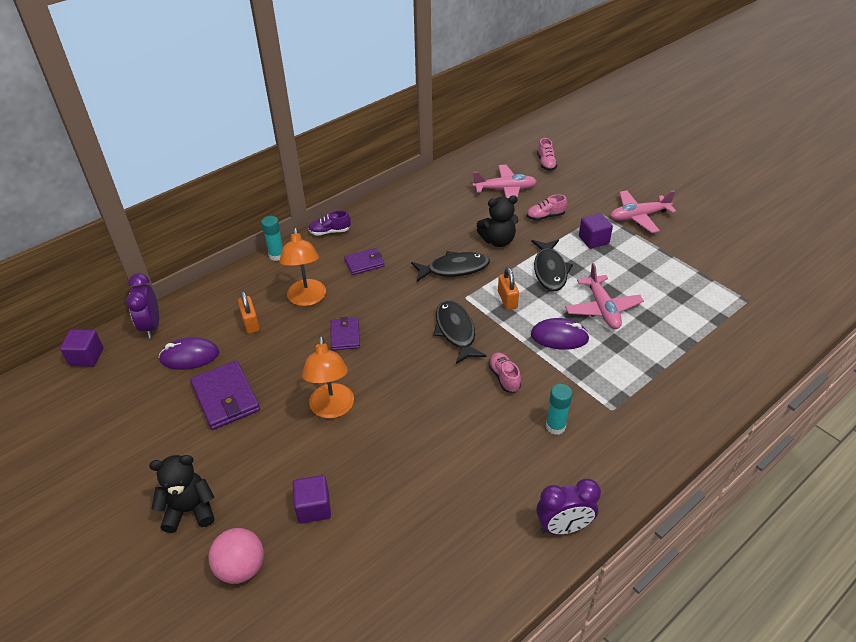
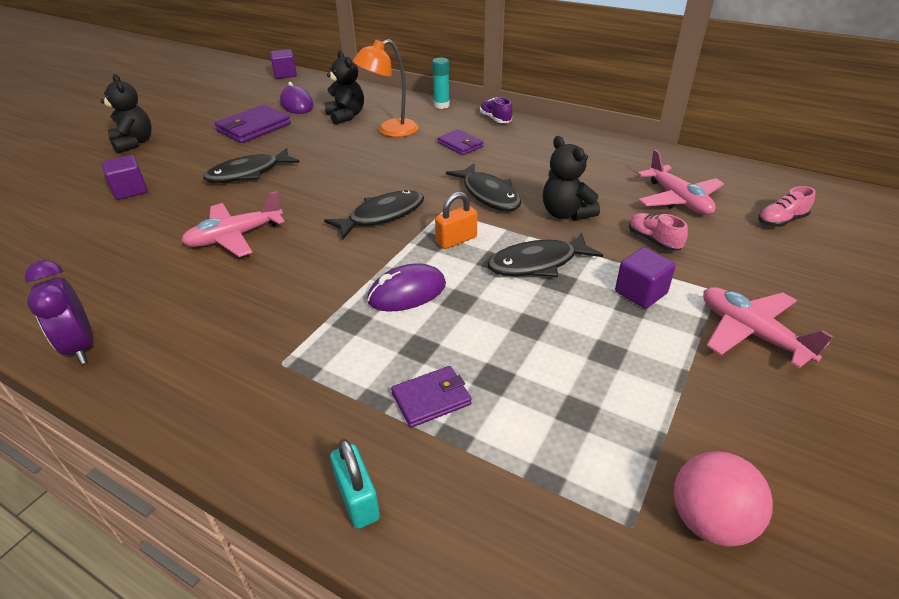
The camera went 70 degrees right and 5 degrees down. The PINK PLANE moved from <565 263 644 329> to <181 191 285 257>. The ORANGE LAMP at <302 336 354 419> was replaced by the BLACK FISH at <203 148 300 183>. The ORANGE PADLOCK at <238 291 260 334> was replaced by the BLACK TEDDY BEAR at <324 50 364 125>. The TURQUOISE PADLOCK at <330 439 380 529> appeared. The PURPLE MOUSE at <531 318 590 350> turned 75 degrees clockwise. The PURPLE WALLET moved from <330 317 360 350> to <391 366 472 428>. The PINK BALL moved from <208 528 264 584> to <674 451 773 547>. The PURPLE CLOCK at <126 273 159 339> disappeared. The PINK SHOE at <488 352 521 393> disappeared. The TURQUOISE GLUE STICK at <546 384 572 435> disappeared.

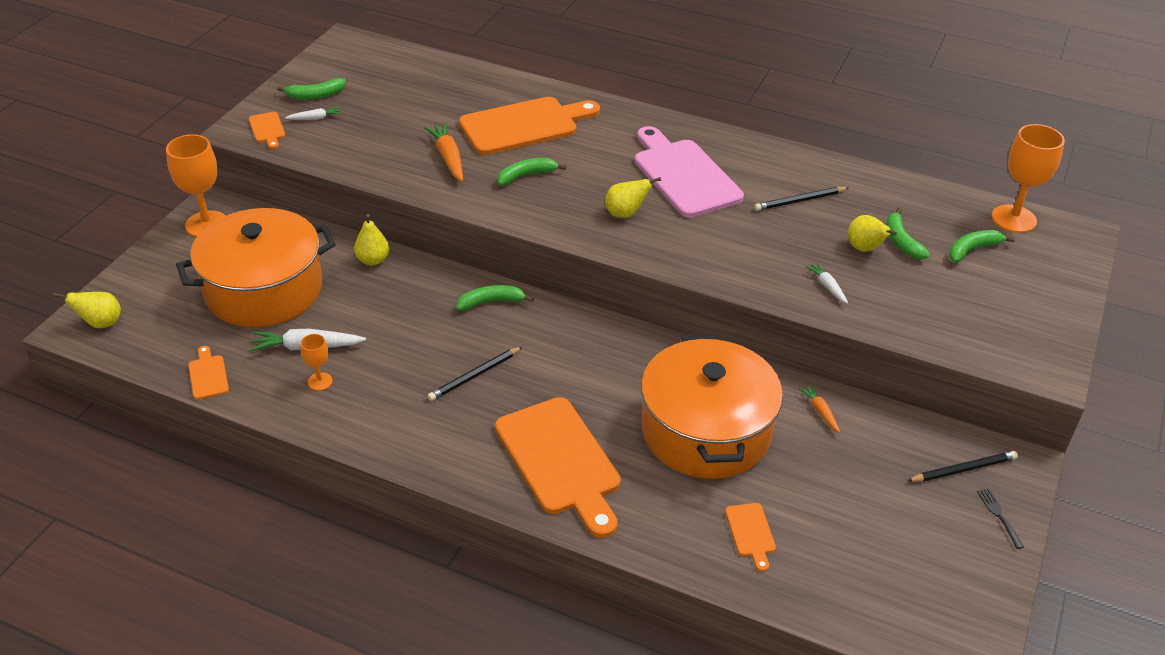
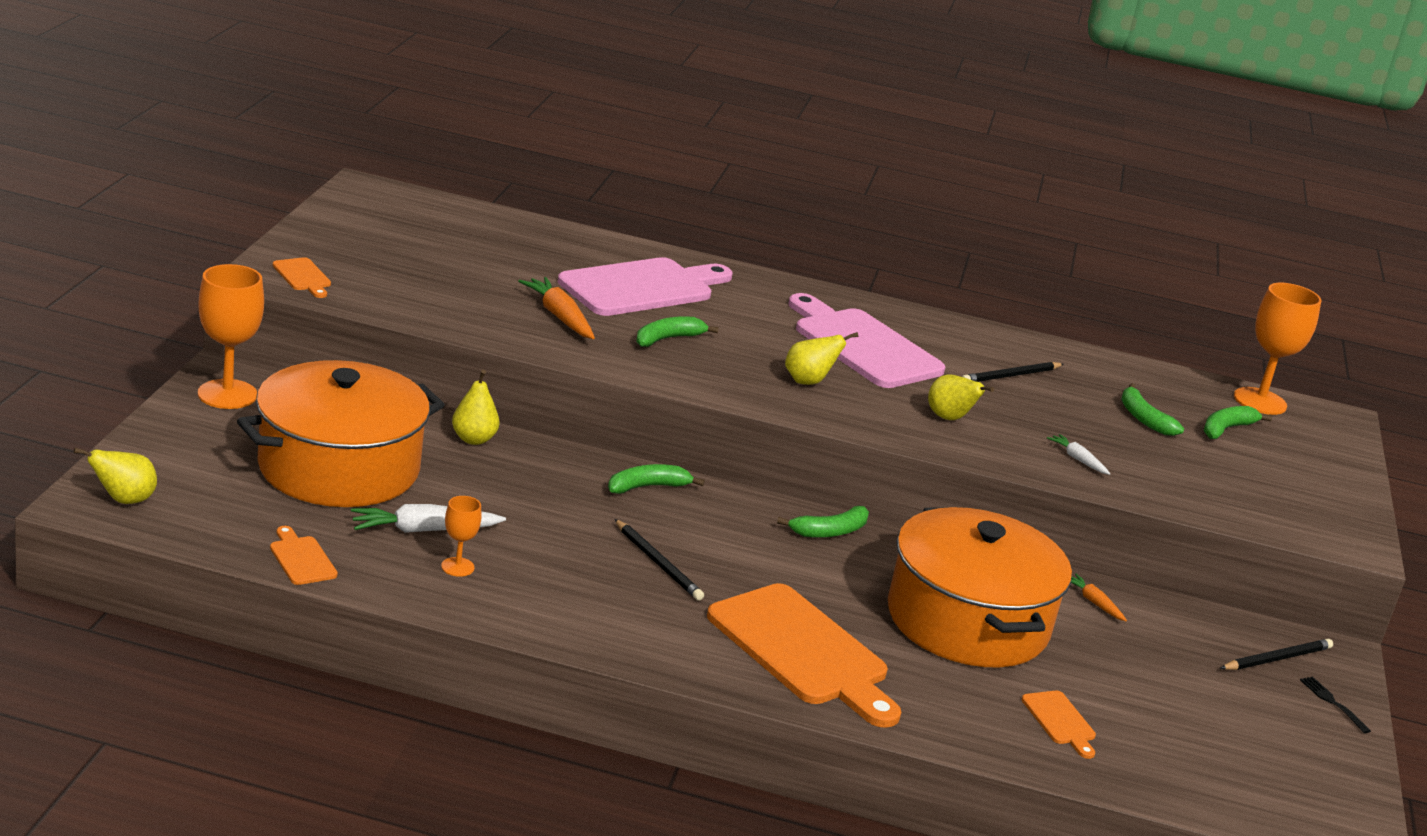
The camera went 15 degrees left and 15 degrees down. The ORANGE CUTTING BOARD at <459 97 600 155> became the PINK CUTTING BOARD at <558 257 733 316>. The BLACK PENCIL at <428 346 523 401> turned 75 degrees counterclockwise. The GREEN BANANA moved from <277 78 346 99> to <777 506 869 538>. The YELLOW PEAR moved from <848 215 897 252> to <928 374 994 420>. The WHITE CARROT at <285 107 342 120> disappeared.

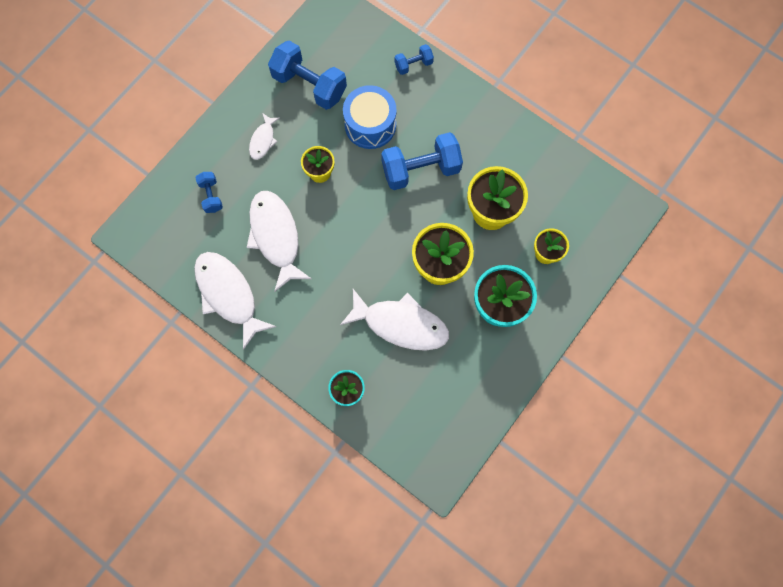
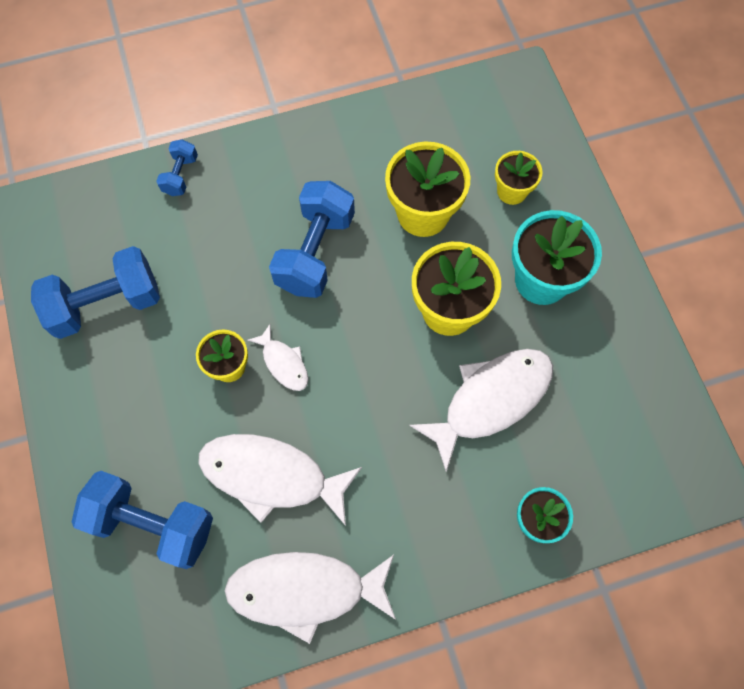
The camera went 55 degrees left and 5 degrees down. The BLUE DUMBBELL at <195 172 223 213> changed to 1.98 times the size. The WHITE FISH moved from <249 113 280 160> to <247 324 308 391>. The BLUE DRUM at <343 85 397 149> disappeared.

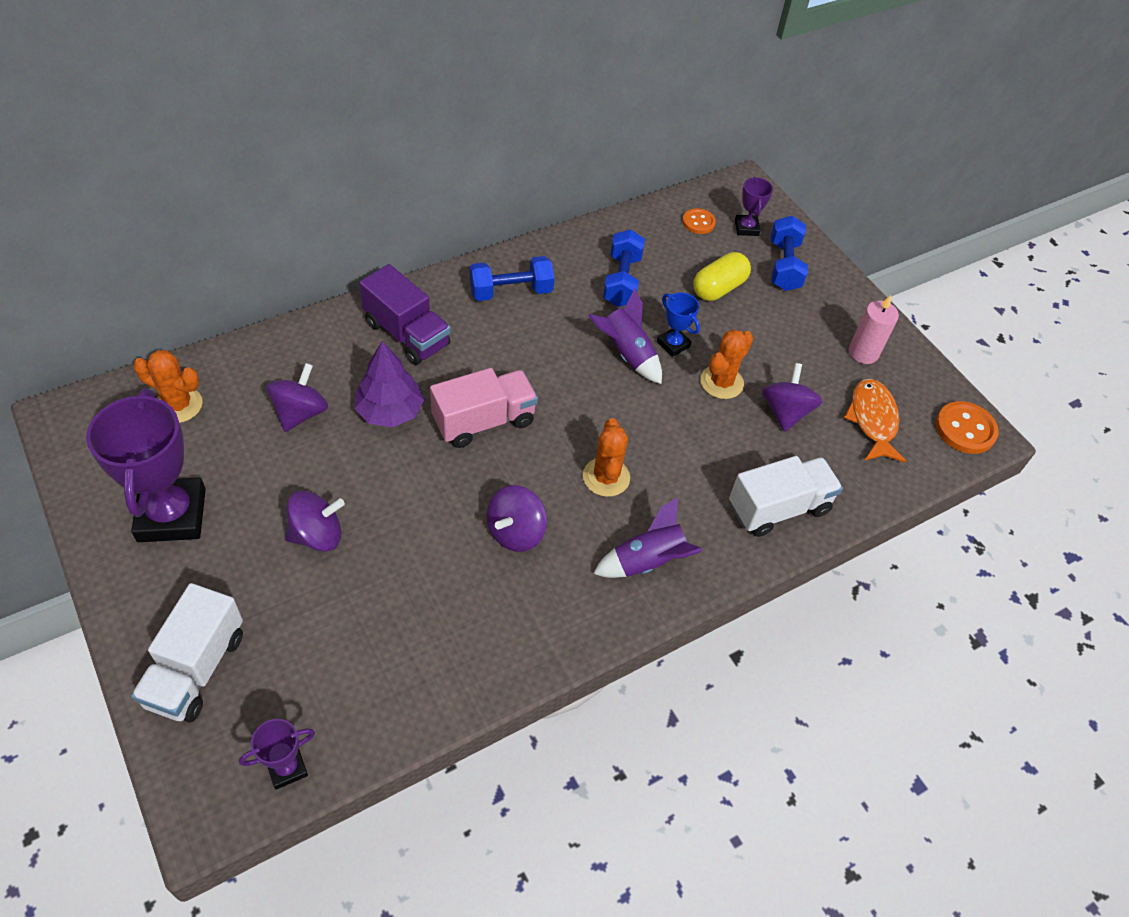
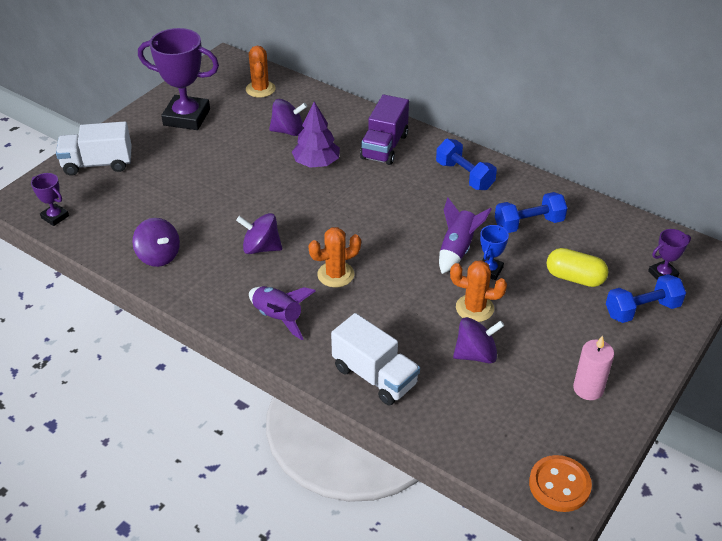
The camera went 70 degrees right and 10 degrees down. The PURPLE SPINNING TOP moved from <285 491 345 552> to <133 218 180 267>. The PURPLE TROPHY at <86 389 206 542> turned 45 degrees clockwise. The PINK TRUCK at <430 368 538 448> disappeared. The ORANGE BUTTON at <682 208 716 234> disappeared. The ORANGE FISH at <844 379 906 463> disappeared.

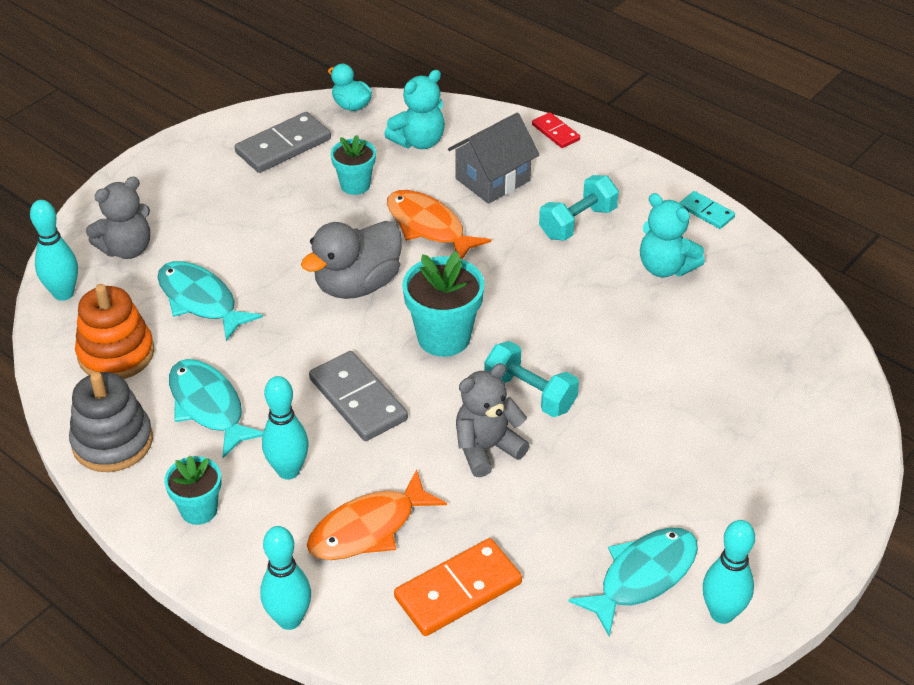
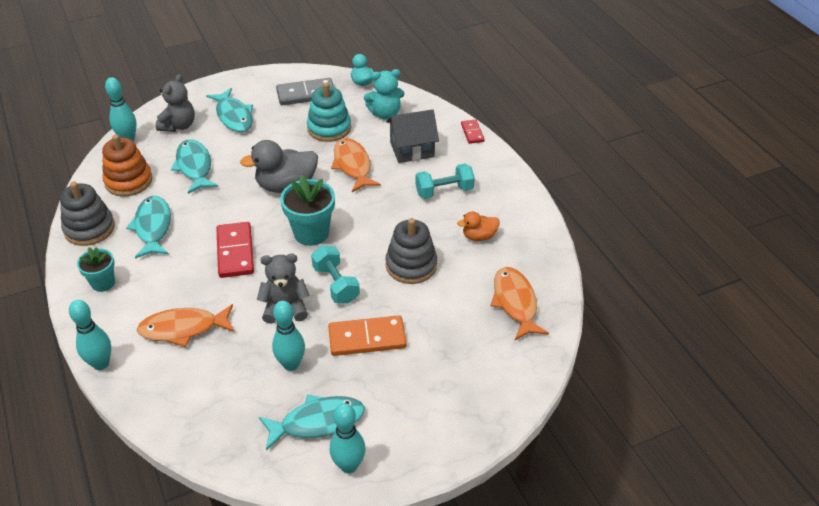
The camera went 25 degrees right and 0 degrees up. The GREY TEDDY BEAR at <86 177 150 259> turned 60 degrees counterclockwise. The TURQUOISE FISH at <206 88 253 132> appeared. The GREY DOMINO at <309 351 408 441> became the RED DOMINO at <216 222 254 278>. The TURQUOISE BOWLING PIN moved from <262 376 309 480> to <272 301 305 371>. The TURQUOISE FLOWER POT at <331 135 376 195> was replaced by the TURQUOISE STACKING TOY at <307 83 351 142>. The ORANGE DOMINO moved from <394 538 522 636> to <328 315 407 356>. The GREY STACKING TOY at <385 218 437 284> appeared. The TURQUOISE TEDDY BEAR at <640 193 705 277> was replaced by the ORANGE DUCK at <457 211 500 241>. The ORANGE FISH at <491 267 549 340> appeared. The TURQUOISE DOMINO at <680 191 735 229> disappeared.

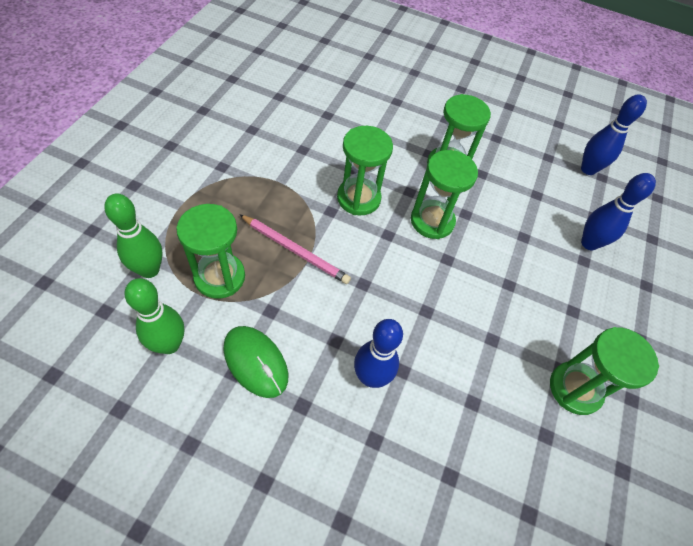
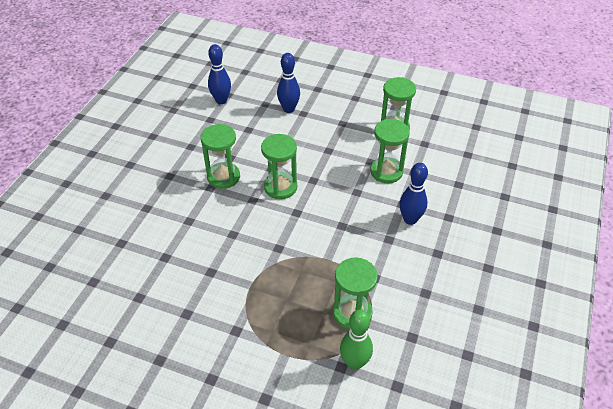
The camera went 85 degrees left and 10 degrees down. The GREEN HOURGLASS moved from <337 126 393 215> to <370 119 410 183>. The GREEN BOWLING PIN at <125 278 184 354> disappeared. The GREEN MOUSE at <223 326 288 398> disappeared. The PINK PENCIL at <239 214 351 284> disappeared.

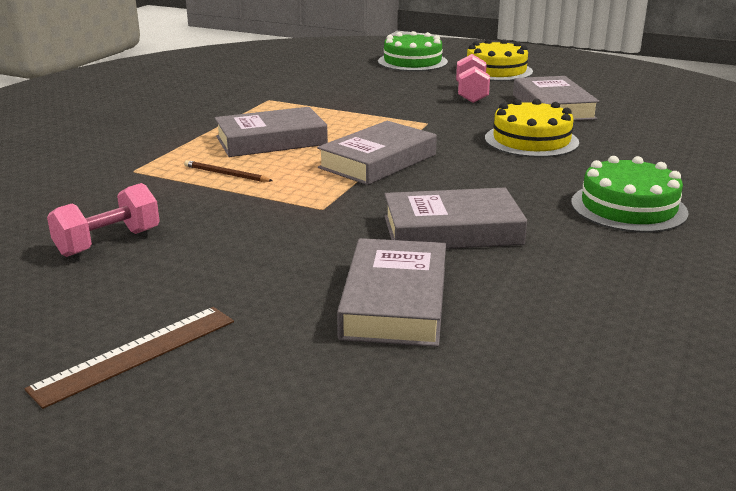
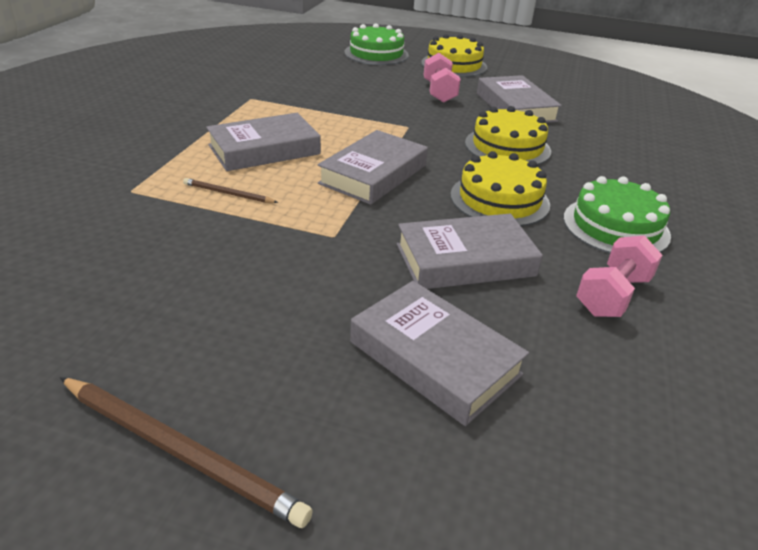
The camera went 10 degrees left and 10 degrees up. The BROWN RULER at <25 307 234 409> was replaced by the BROWN PENCIL at <60 377 313 528>. The GREY BOOK at <337 238 446 347> turned 45 degrees counterclockwise. The YELLOW CAKE at <451 151 550 226> appeared. The PINK DUMBBELL moved from <47 183 160 257> to <576 236 662 317>.

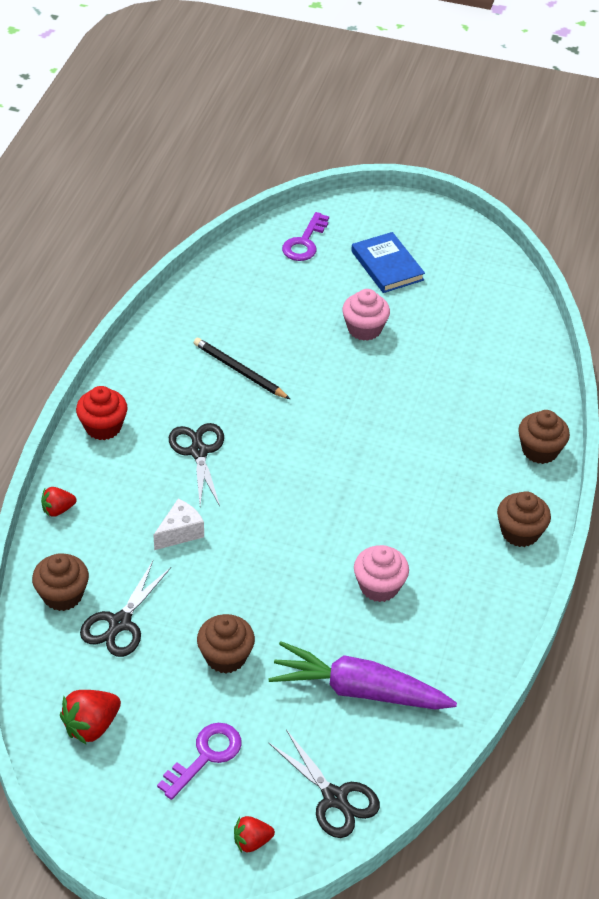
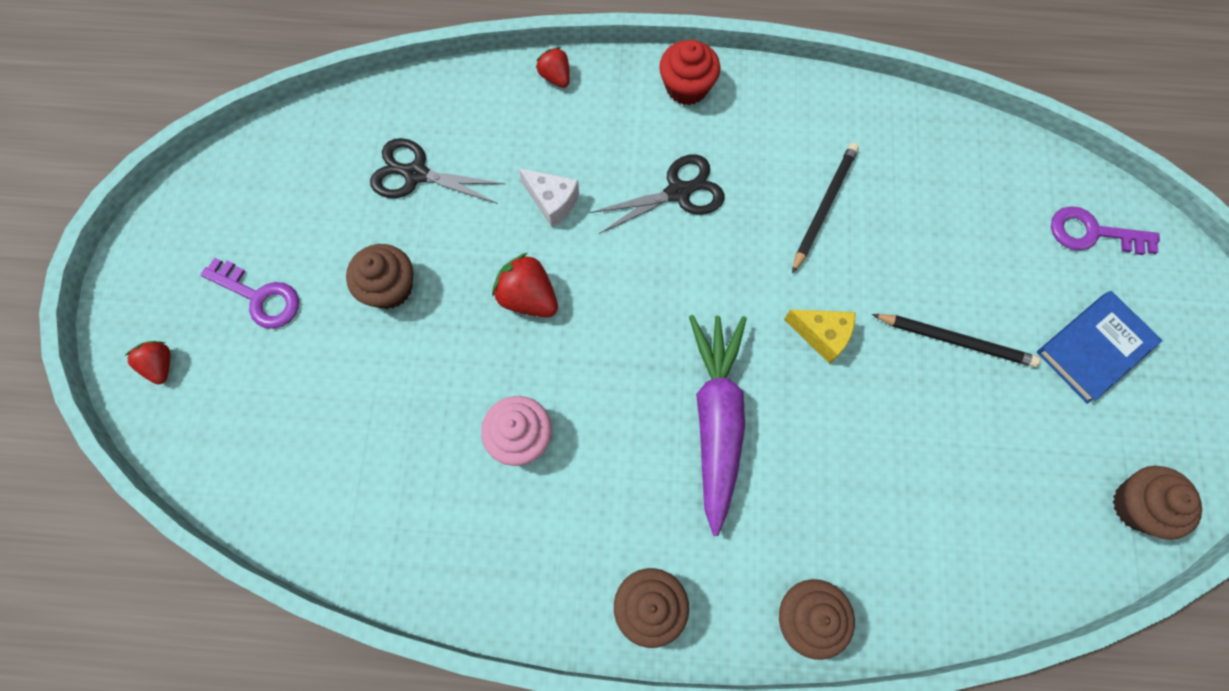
The camera went 80 degrees right and 25 degrees up. The RED STRAWBERRY moved from <60 690 121 745> to <492 253 558 318>. The PURPLE CARROT moved from <268 641 457 709> to <689 315 747 536>. The YELLOW CHEESE at <784 310 856 364> appeared. The PINK CUPCAKE at <342 289 390 341> was replaced by the BLACK PENCIL at <872 314 1041 367>. The BROWN CUPCAKE moved from <32 554 89 611> to <1113 466 1202 540>. The BLACK SCISSORS at <269 730 380 838> disappeared.

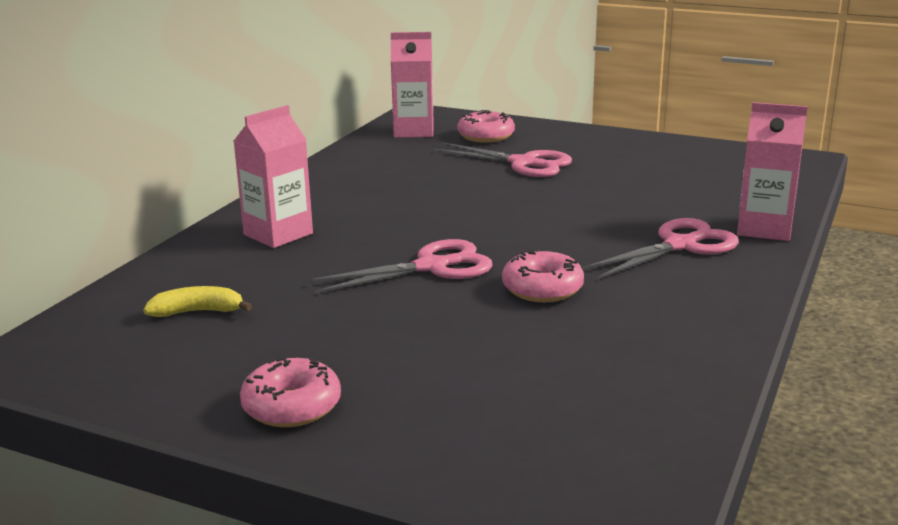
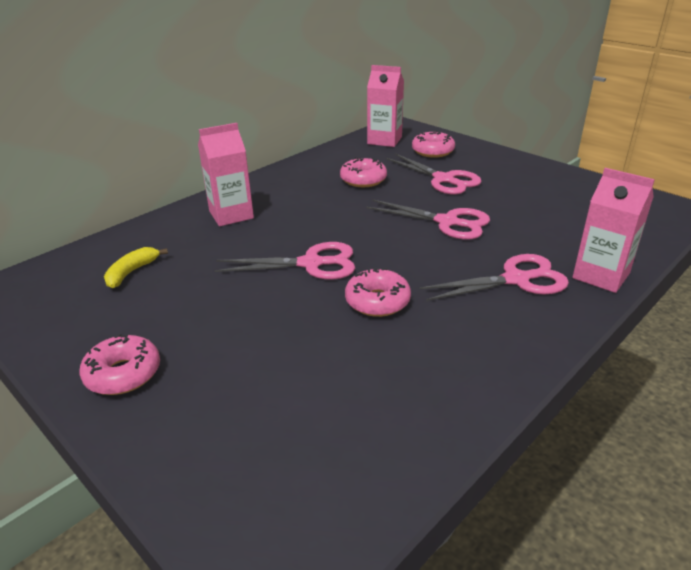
The camera went 20 degrees right and 10 degrees up. The YELLOW BANANA at <144 286 252 317> turned 75 degrees counterclockwise. The PINK DONUT at <340 157 387 187> appeared. The PINK SCISSORS at <367 199 490 240> appeared.

